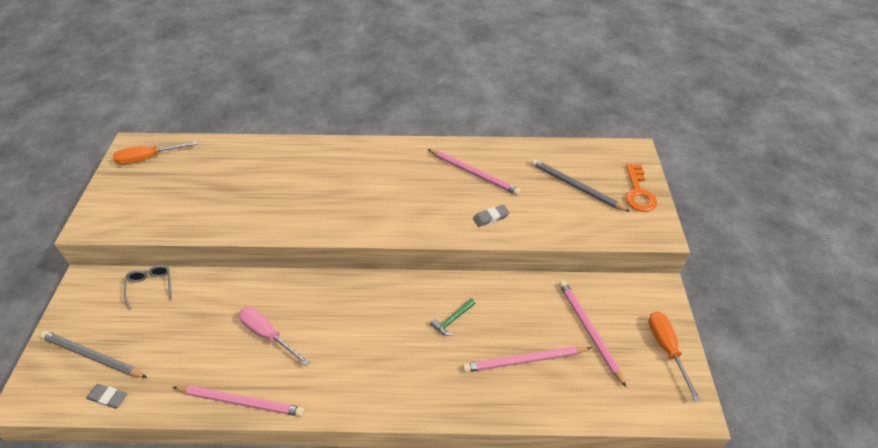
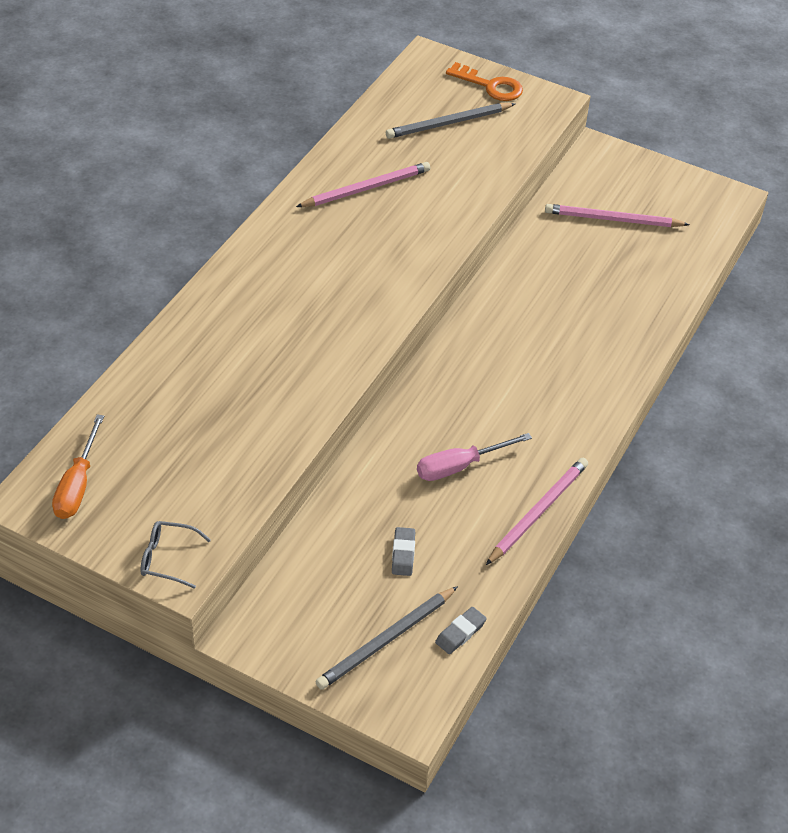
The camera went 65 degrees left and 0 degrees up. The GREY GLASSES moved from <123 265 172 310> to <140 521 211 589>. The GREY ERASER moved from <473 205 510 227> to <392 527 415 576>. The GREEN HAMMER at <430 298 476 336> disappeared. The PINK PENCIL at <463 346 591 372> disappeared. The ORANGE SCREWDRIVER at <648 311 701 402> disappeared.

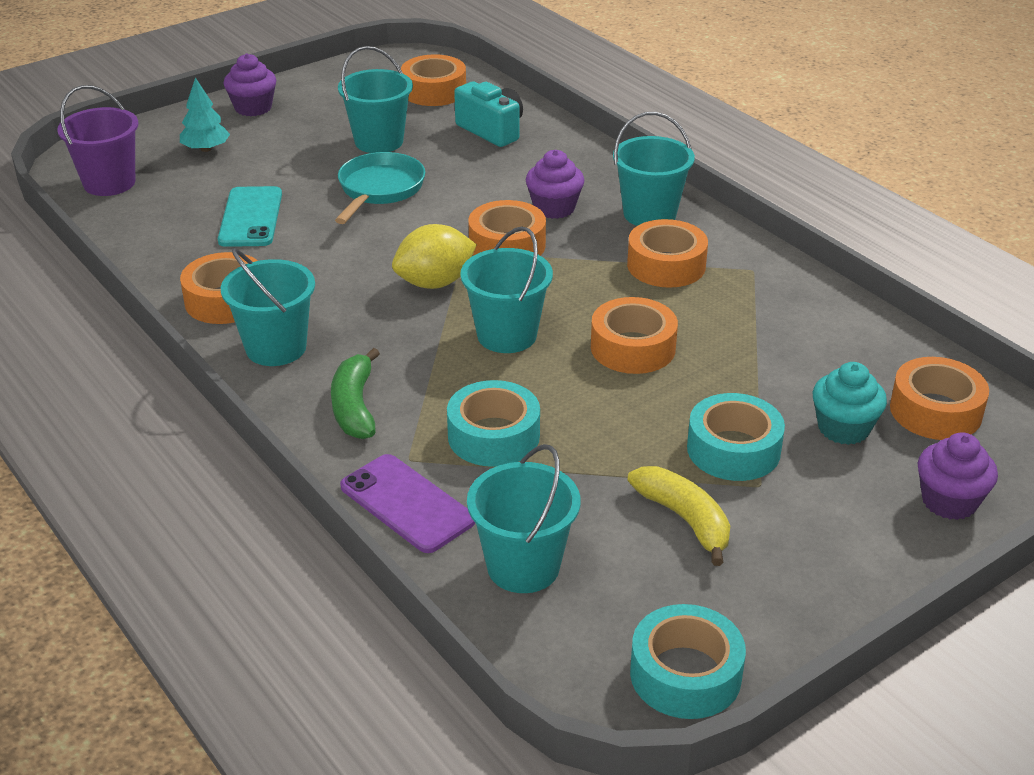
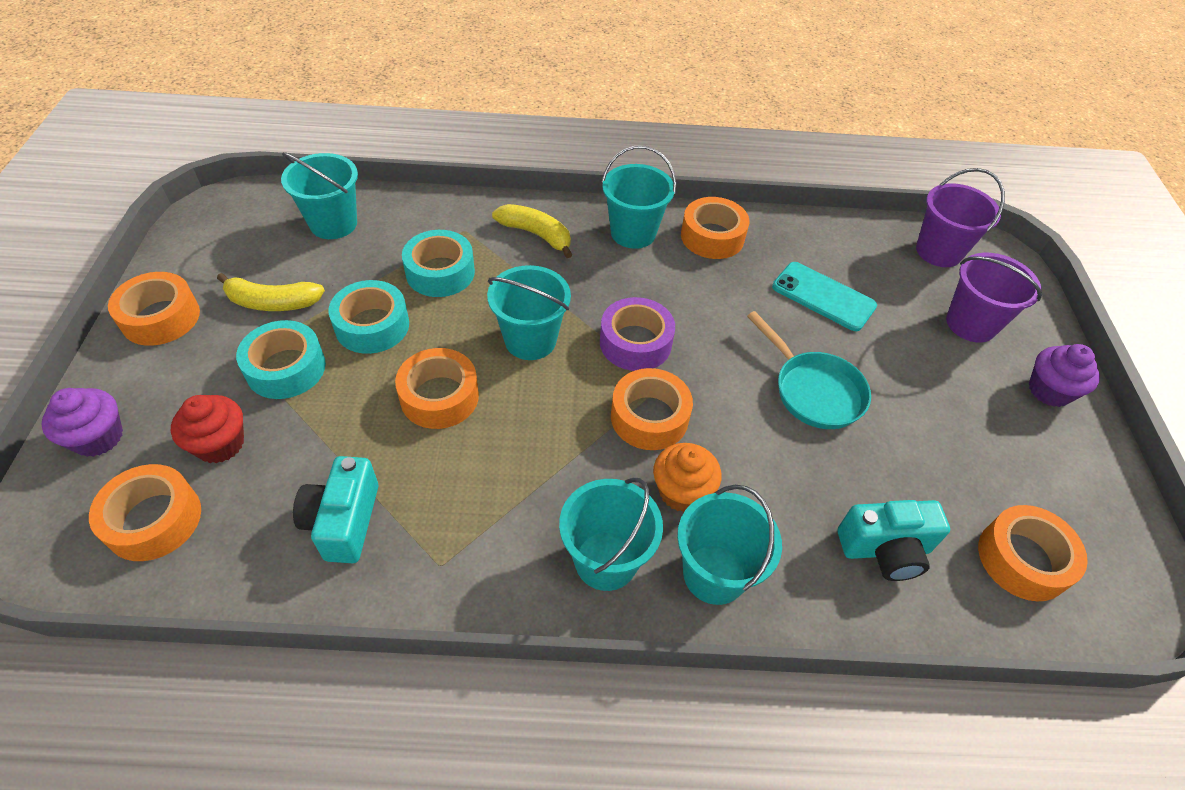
The camera went 125 degrees right and 15 degrees up. The ORANGE TAPE moved from <627 219 708 288> to <108 272 200 346>. The TURQUOISE CUPCAKE at <813 362 887 445> became the RED CUPCAKE at <171 395 244 463>. The TURQUOISE CAMERA at <293 456 378 563> appeared. The TURQUOISE TAPE moved from <630 604 746 719> to <329 280 409 354>. The GREEN BANANA at <331 348 380 439> became the YELLOW BANANA at <492 204 572 258>. The YELLOW LEMON at <392 224 477 289> was replaced by the PURPLE TAPE at <600 297 675 371>. The PURPLE CUPCAKE at <526 150 584 219> became the ORANGE CUPCAKE at <653 443 722 512>. The TURQUOISE BUCKET moved from <338 46 413 153> to <677 485 782 605>. The TURQUOISE TREE at <180 78 230 152> was replaced by the PURPLE BUCKET at <946 253 1042 343>. The PURPLE PHONE at <340 454 475 553> disappeared.

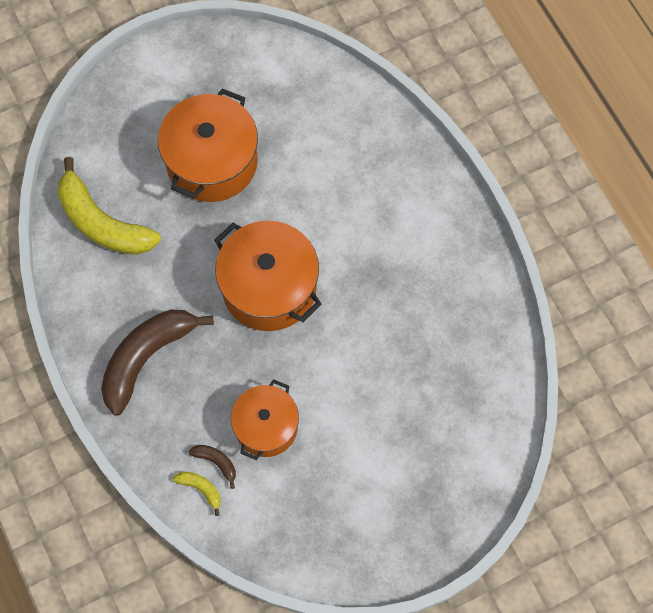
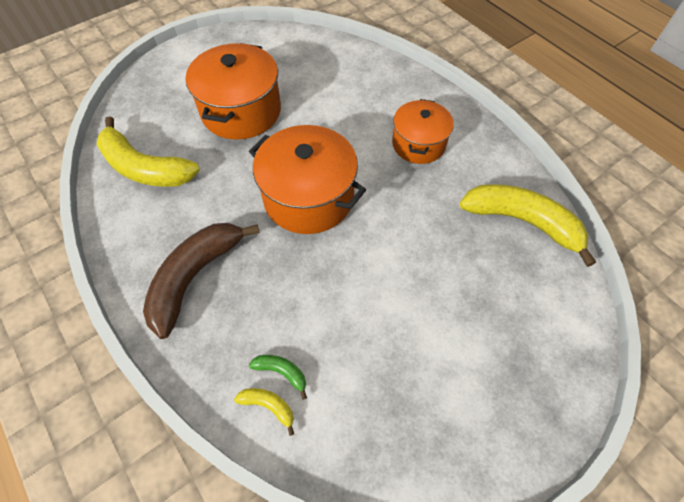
The camera went 10 degrees left and 10 degrees down. The BROWN BANANA at <188 445 236 489> became the GREEN BANANA at <249 355 307 399>. The ORANGE POT moved from <231 379 299 460> to <392 99 454 164>. The YELLOW BANANA at <460 184 596 267> appeared.

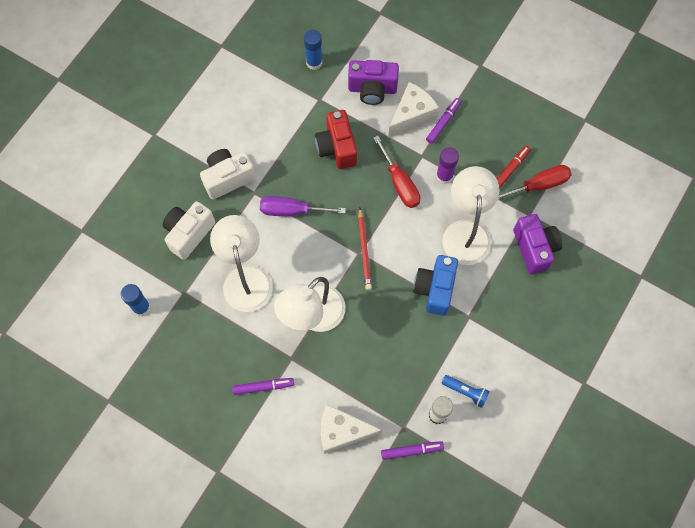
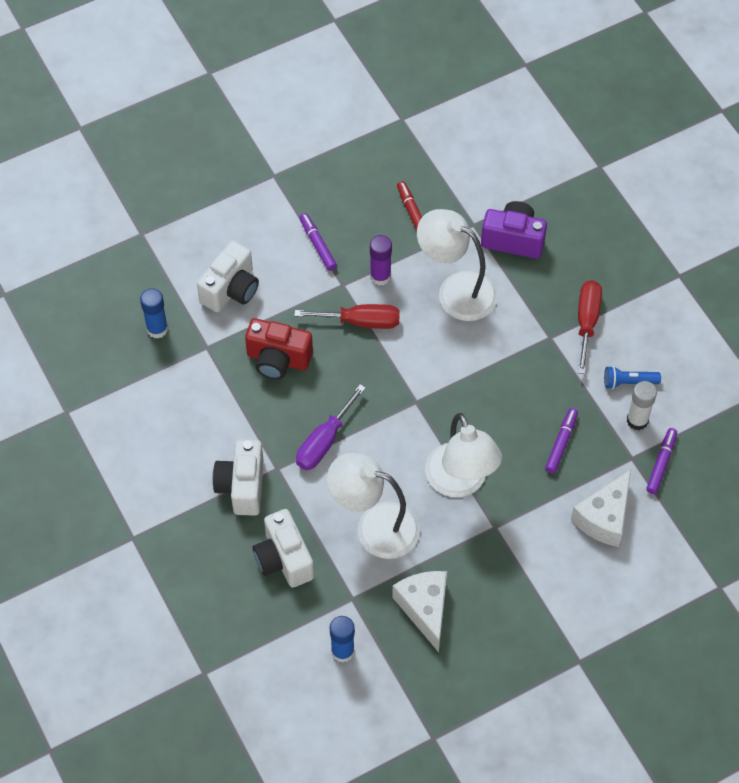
The camera went 60 degrees left and 10 degrees down. The PURPLE CAMERA at <348 60 399 105> became the WHITE CAMERA at <197 241 259 312>. The WHITE CHEESE moved from <388 82 439 137> to <392 571 447 652>. The PURPLE MARKER moved from <232 378 294 395> to <545 408 578 473>. The RED SCREWDRIVER moved from <498 165 572 200> to <578 280 602 374>. The BLUE FLASHLIGHT at <442 375 490 408> turned 150 degrees counterclockwise. The RED PENCIL at <358 208 372 290> disappeared. The BLUE CAMERA at <414 255 458 316> disappeared.

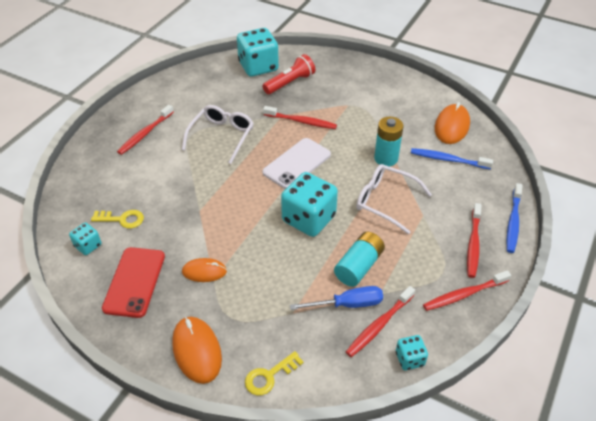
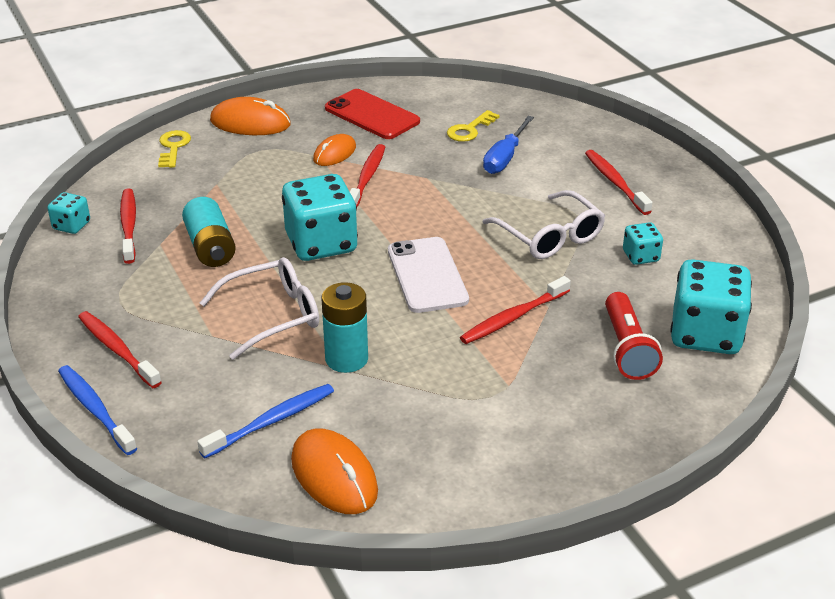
The camera went 125 degrees right and 10 degrees down. The RED TOOTHBRUSH moved from <423 270 511 311> to <350 144 385 207>. The BLUE SCREWDRIVER moved from <290 286 383 310> to <483 116 534 174>. The TURQUOISE DICE moved from <69 222 101 255> to <623 222 663 265>.

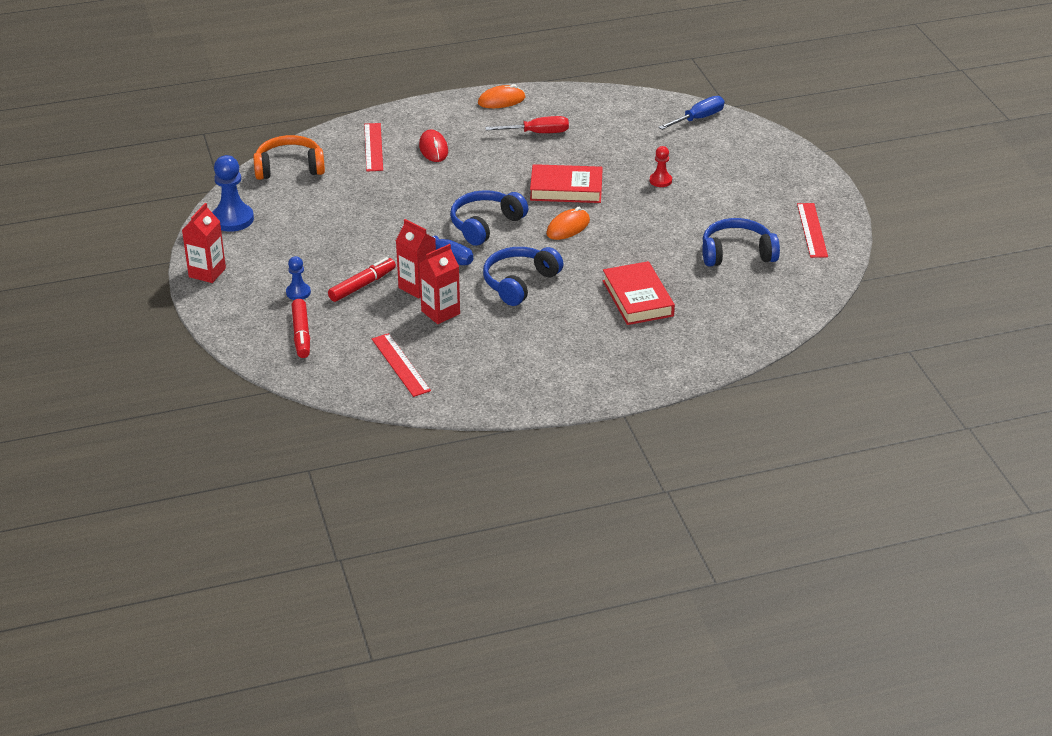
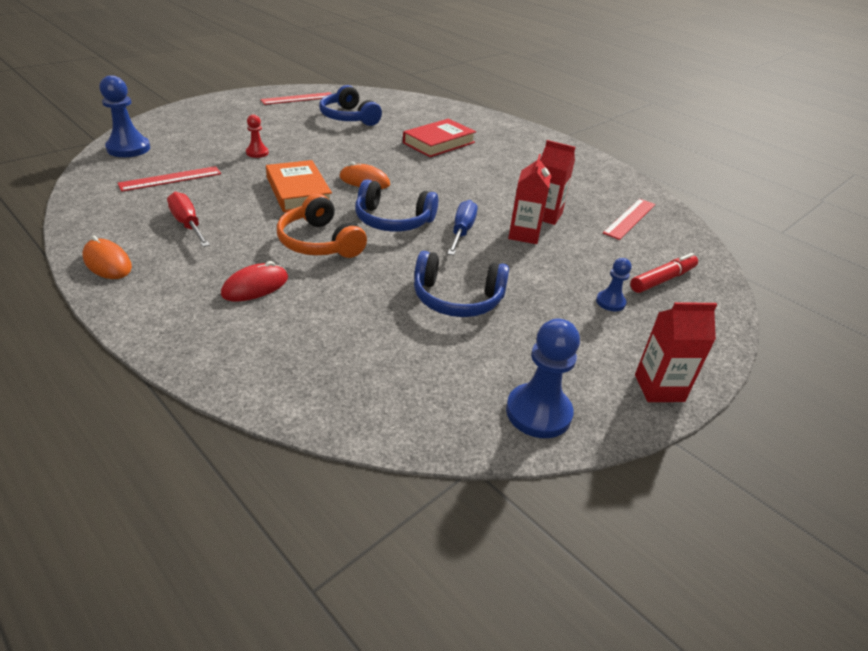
The camera went 120 degrees left and 0 degrees up. The BLUE SCREWDRIVER at <658 96 724 130> was replaced by the BLUE PAWN at <99 75 150 157>. The RED RULER moved from <364 123 383 172> to <118 166 221 192>. The RED BOOK at <530 164 603 203> became the ORANGE BOOK at <266 160 332 212>. The ORANGE HEADPHONES moved from <253 135 325 180> to <277 194 367 258>. The BLUE HEADPHONES moved from <483 247 564 306> to <414 251 509 317>. The RED MARKER at <328 257 396 302> disappeared.

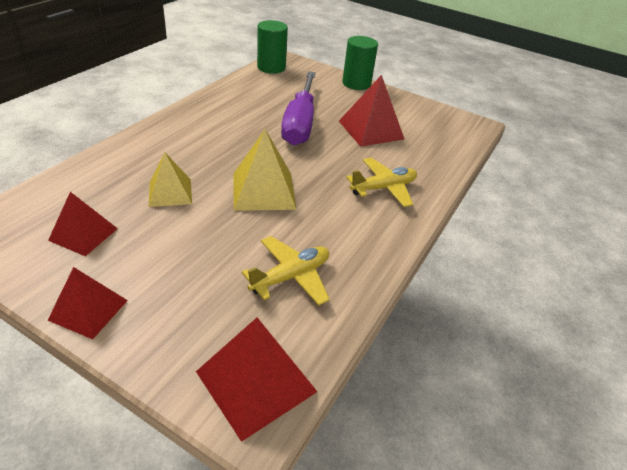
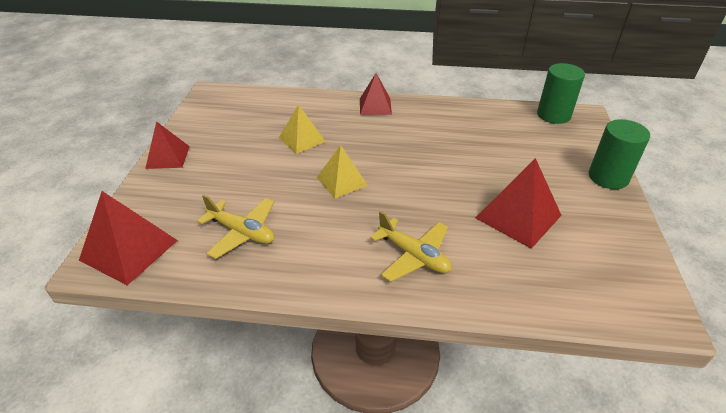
The camera went 70 degrees right and 0 degrees up. The YELLOW PYRAMID at <233 129 297 211> changed to 0.66 times the size. The RED PYRAMID moved from <48 192 118 256> to <360 73 392 115>. The PURPLE SCREWDRIVER at <281 71 316 146> disappeared.

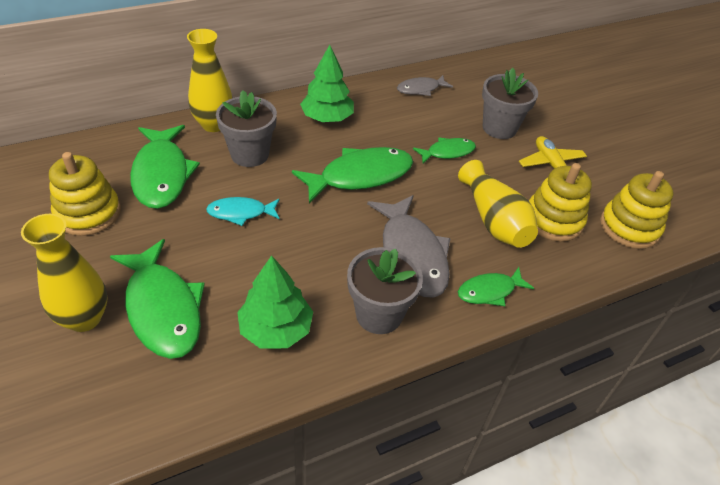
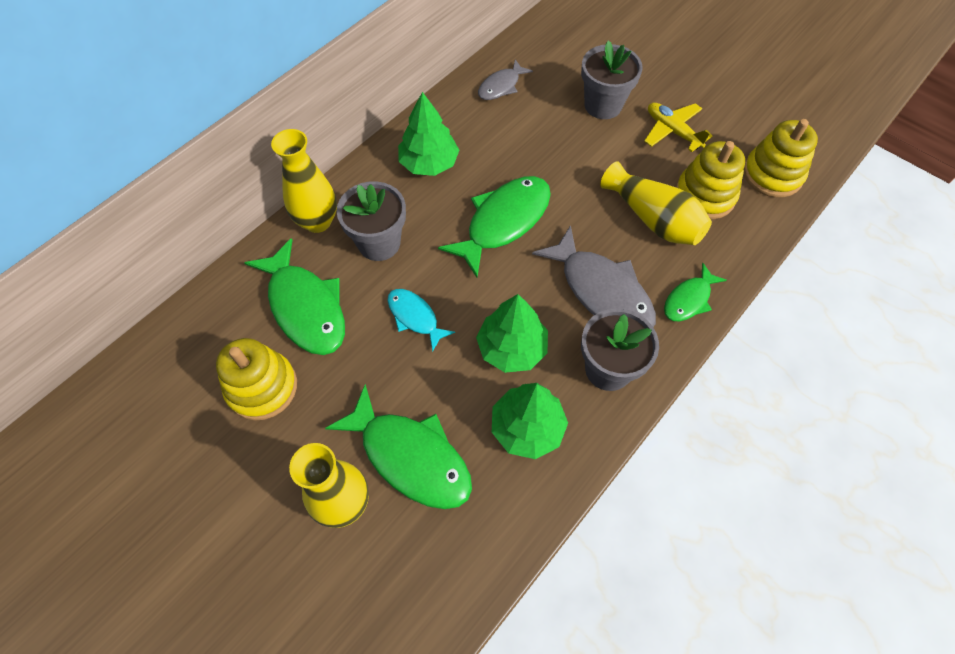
The camera went 20 degrees left and 15 degrees up. The TURQUOISE FISH at <206 197 280 226> turned 75 degrees clockwise. The GREEN TREE at <476 294 548 373> appeared. The GREEN FISH at <413 138 476 164> disappeared.

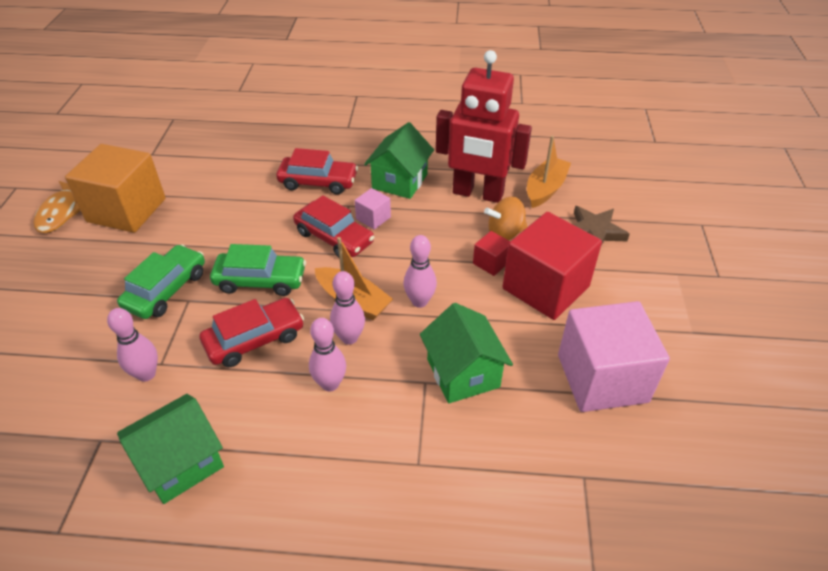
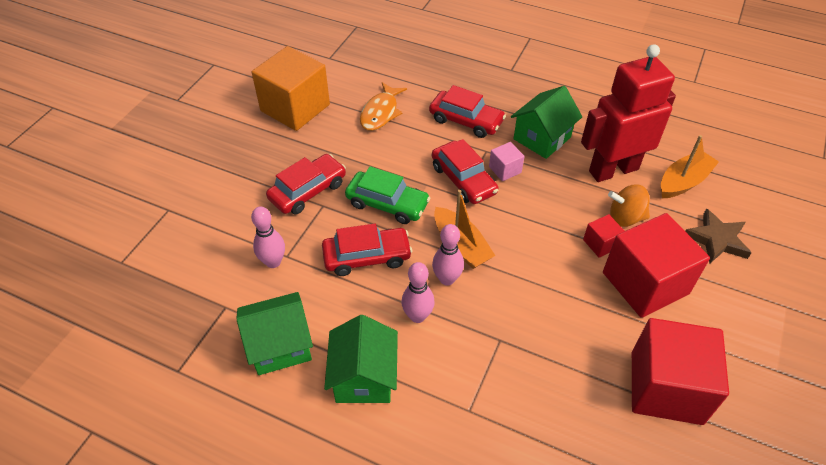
The camera went 20 degrees right and 5 degrees up. The GREEN CAR at <117 245 205 319> became the RED CAR at <266 154 346 215>. The GREEN HOUSE moved from <420 303 513 403> to <324 315 398 403>. The ORANGE FISH moved from <33 181 81 233> to <360 82 407 131>. The RED ROBOT at <436 50 532 203> turned 120 degrees clockwise. The PINK CUBE at <558 301 670 412> became the RED CUBE at <632 318 729 425>. The PINK BOWLING PIN at <403 235 437 308> disappeared.

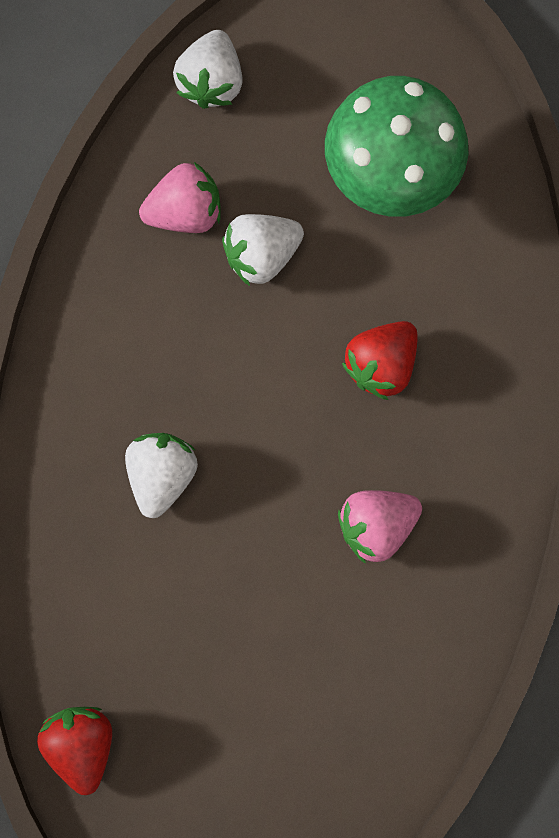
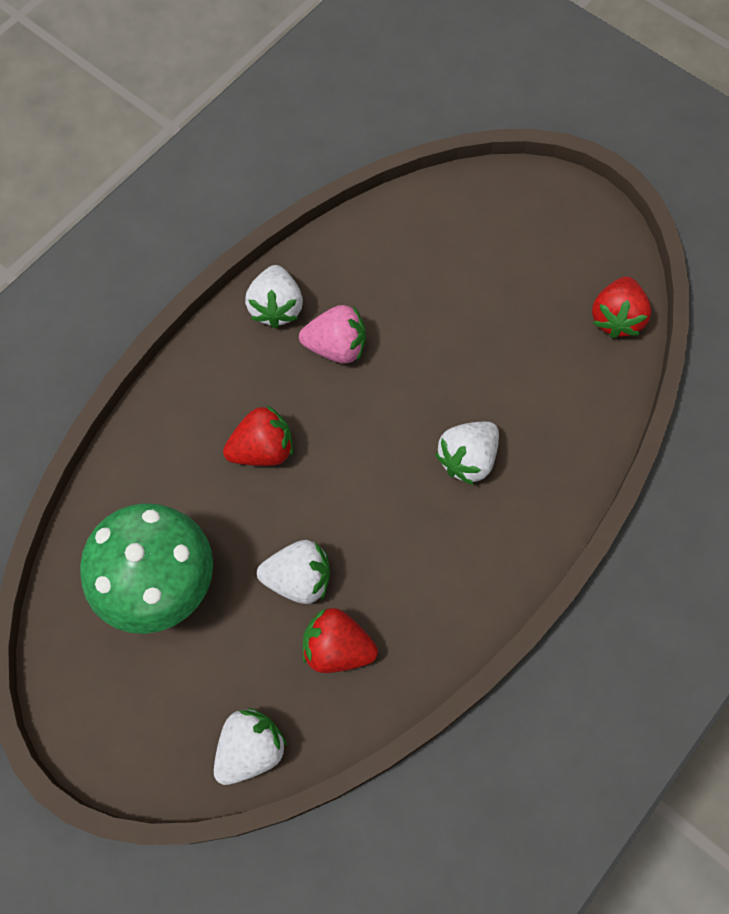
The camera went 150 degrees left and 10 degrees down. The WHITE STRAWBERRY at <245 265 303 329> appeared. The PINK STRAWBERRY at <139 162 221 233> became the RED STRAWBERRY at <302 608 378 673>.

